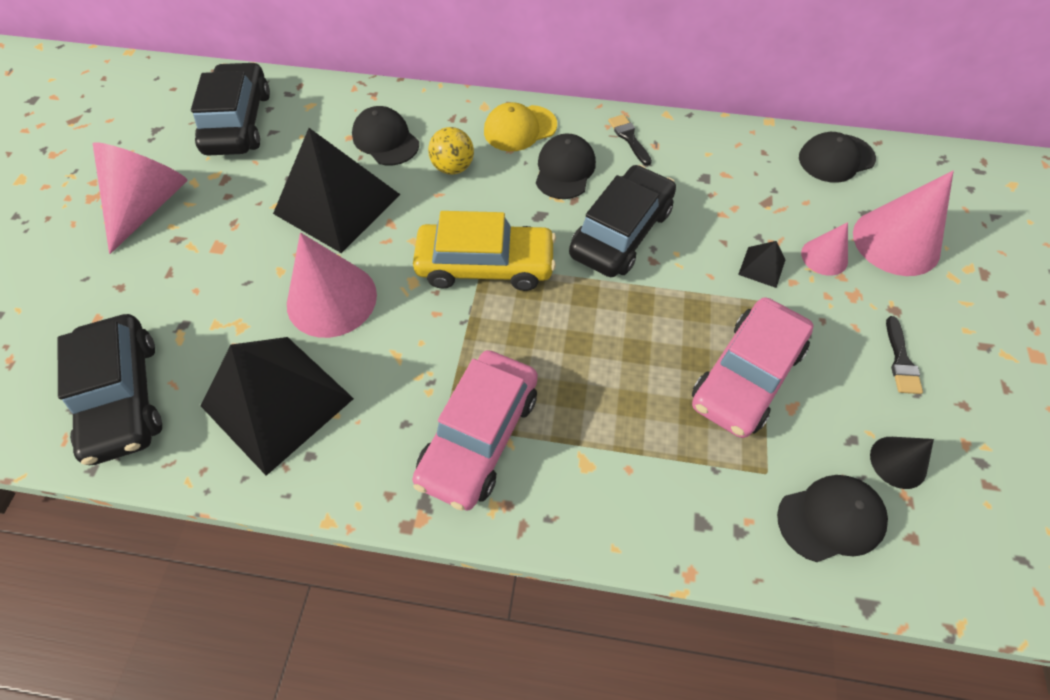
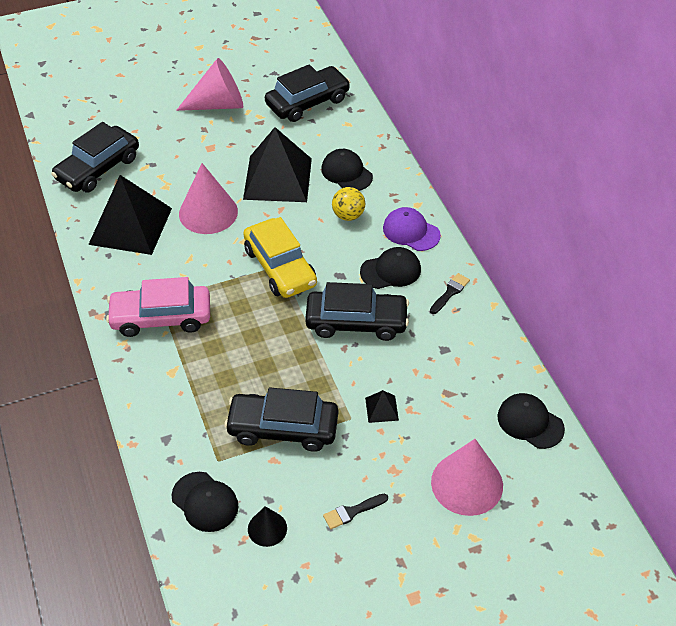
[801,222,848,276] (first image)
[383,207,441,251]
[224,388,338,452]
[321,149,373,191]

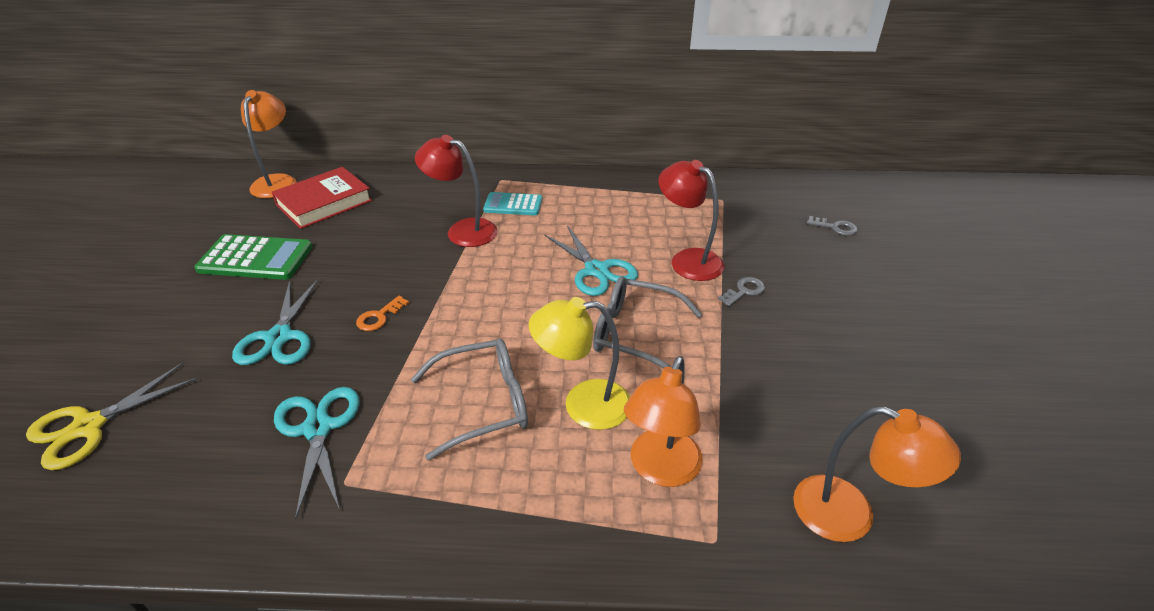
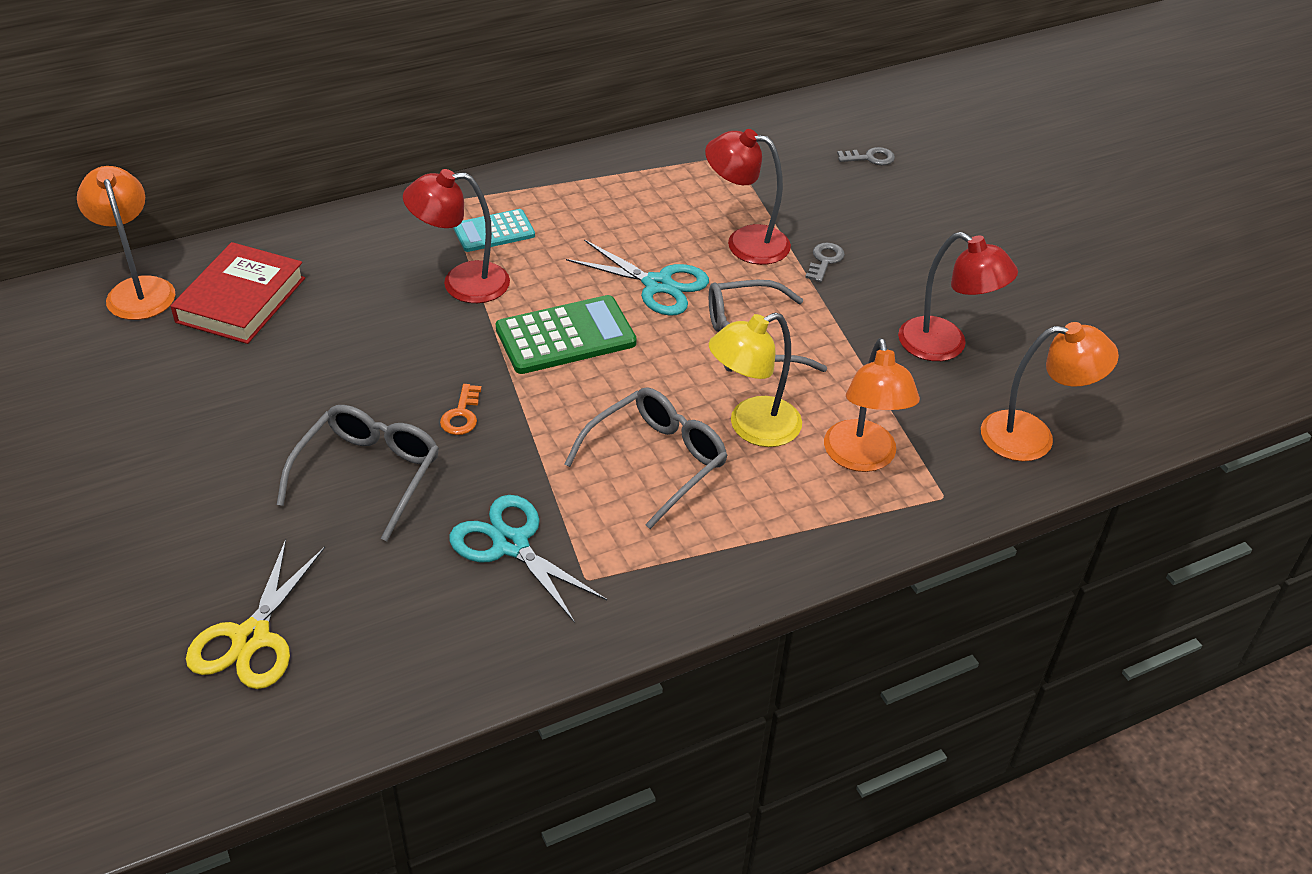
[898,232,1018,361]
[495,295,637,374]
[277,405,439,541]

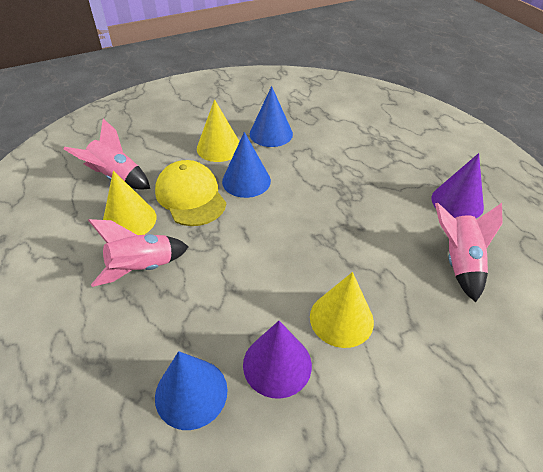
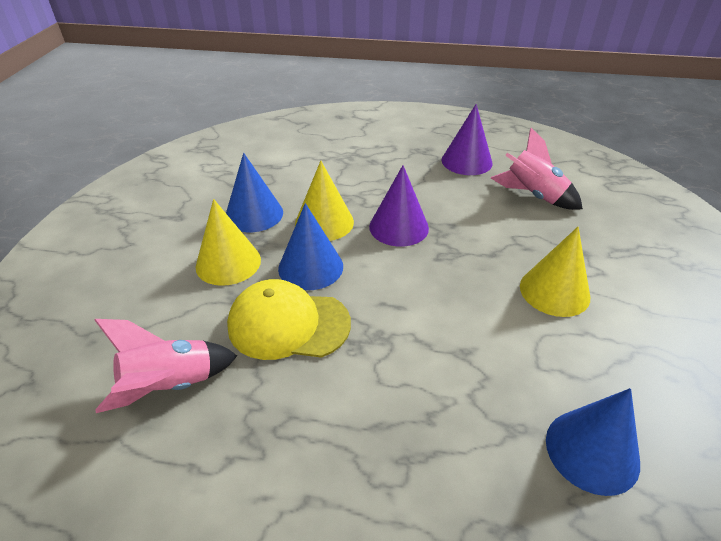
[88,219,189,287] (first image)
[295,161,354,241]
[369,165,429,247]

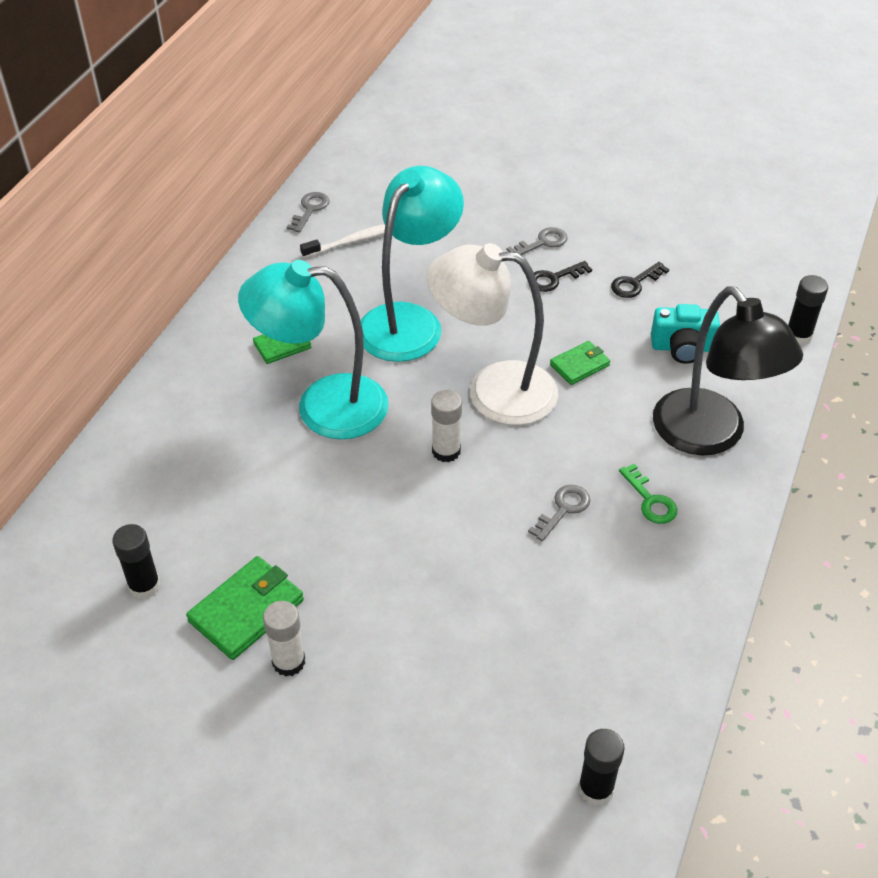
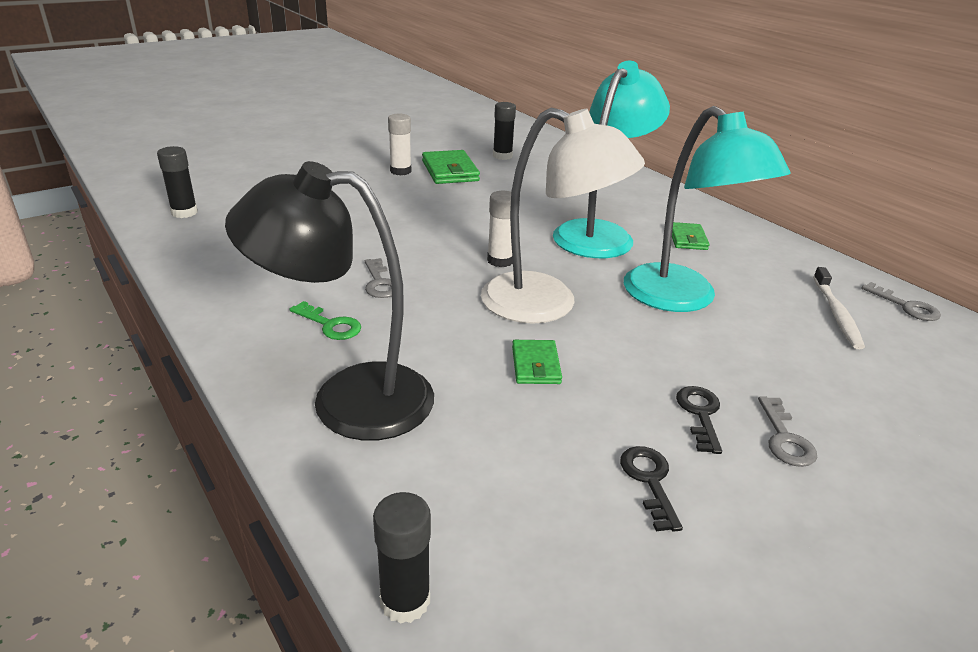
[651,304,720,364] (first image)
[481,108,645,324]
[289,301,361,340]

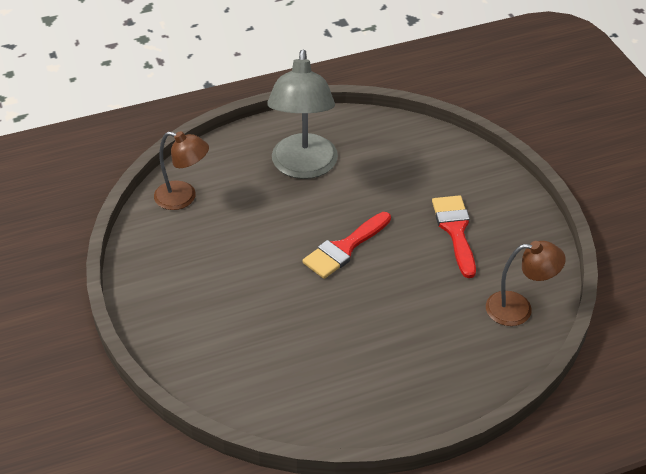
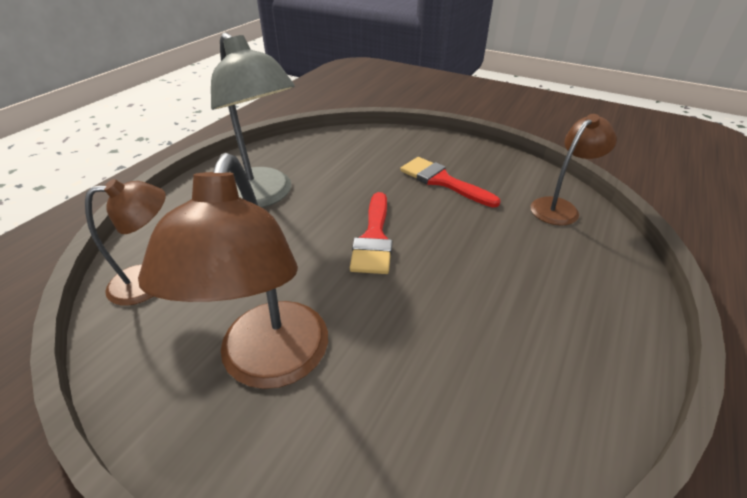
[138,153,328,389]

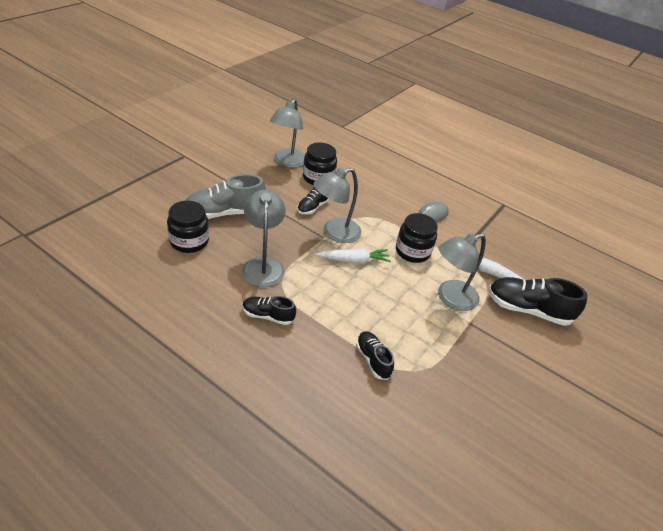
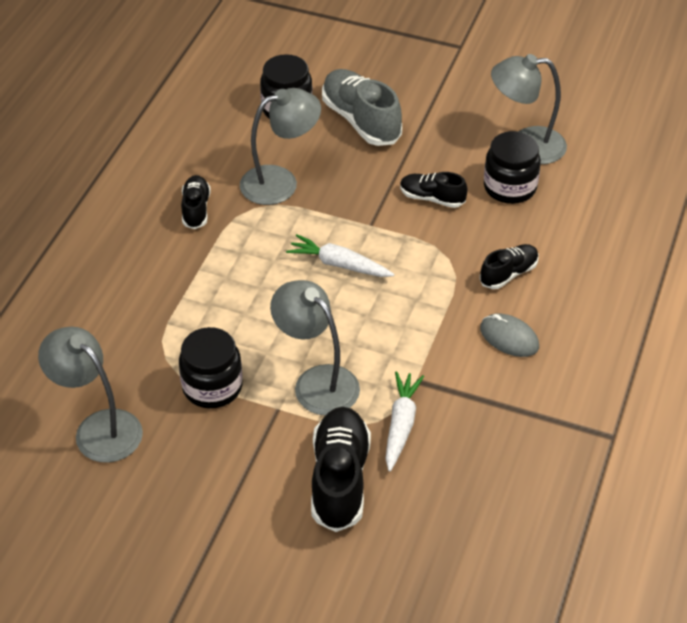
[38,327,143,463]
[479,244,539,289]
[179,327,243,408]
[286,234,394,277]

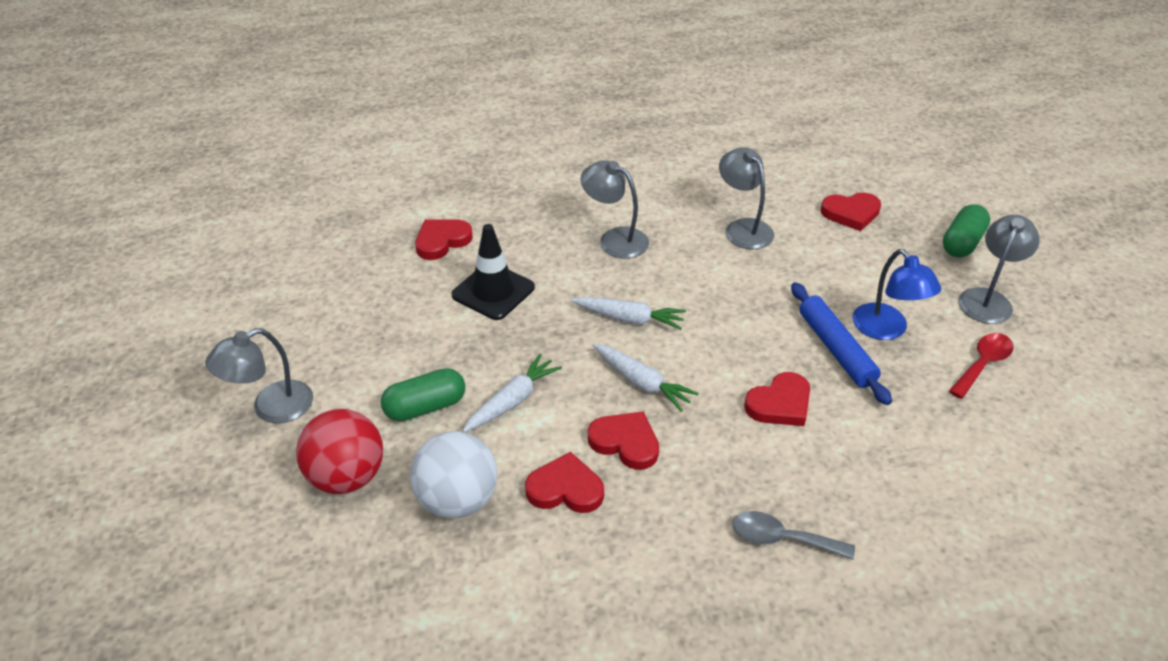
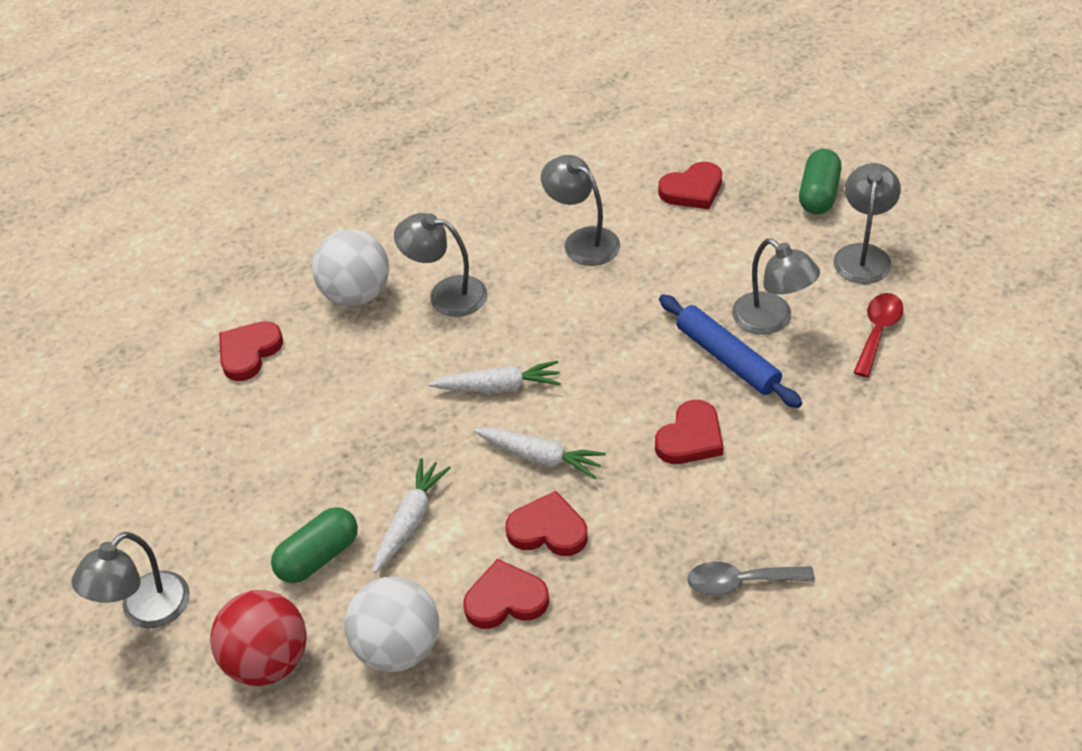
[452,224,535,320] (first image)
[312,229,389,306]
[732,239,820,335]

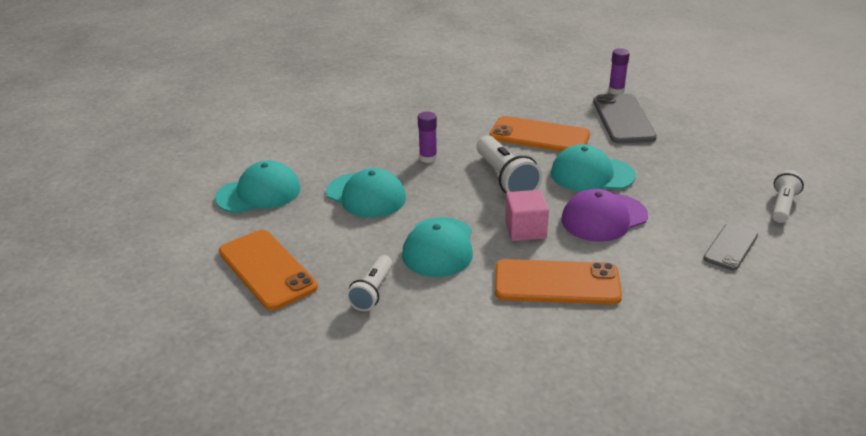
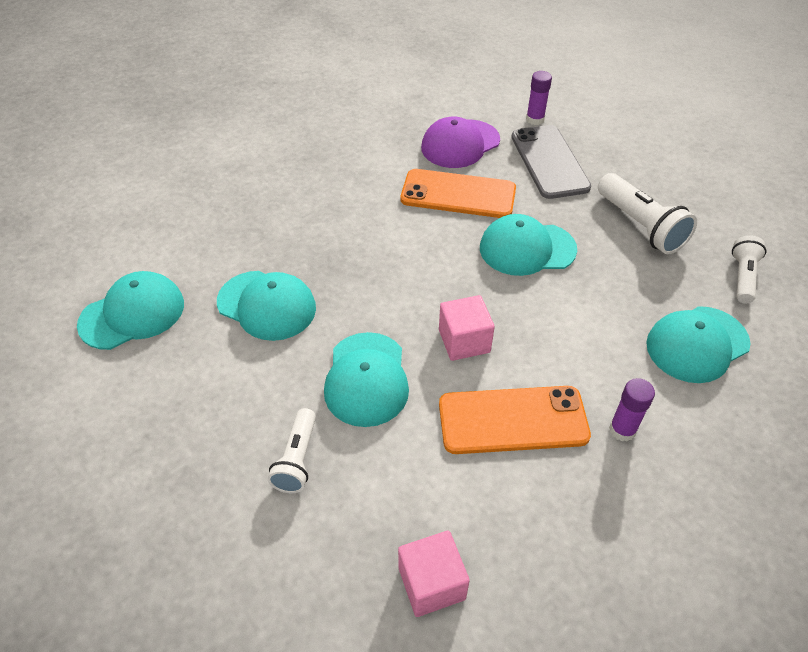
[219,230,318,310] (first image)
[398,531,470,617]
[609,378,655,442]
[598,173,697,254]
[421,116,500,168]
[646,306,751,383]

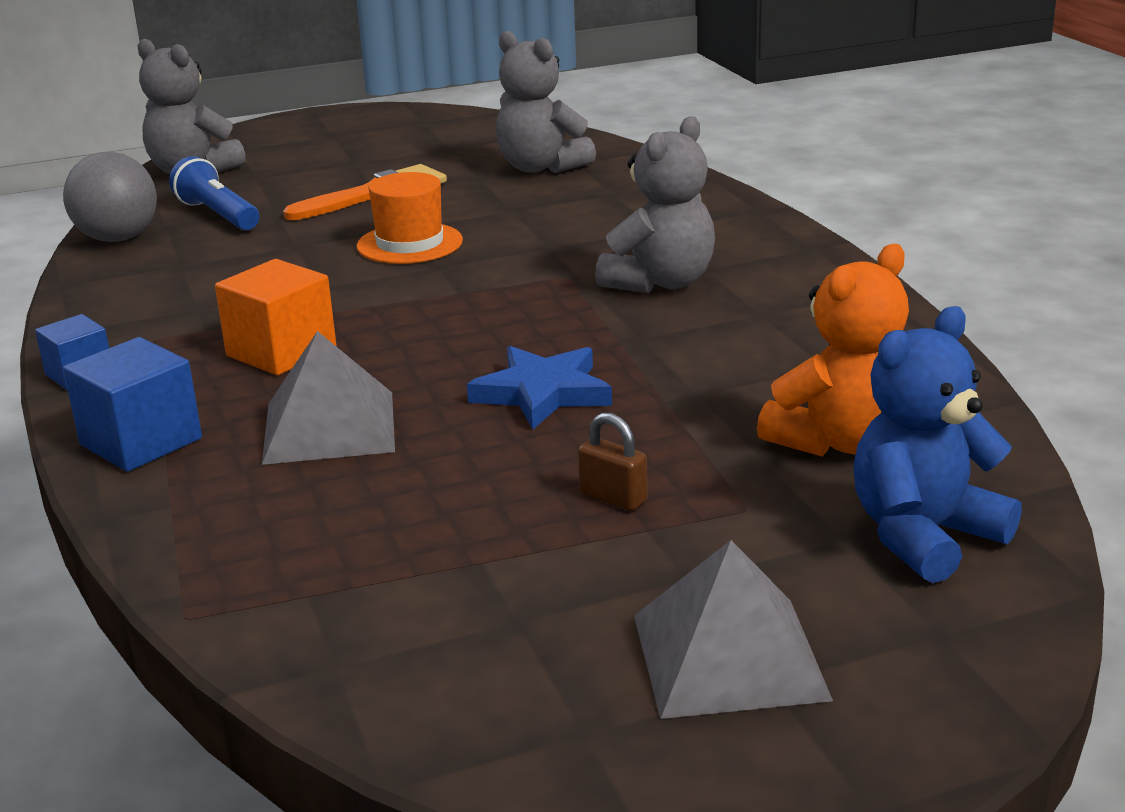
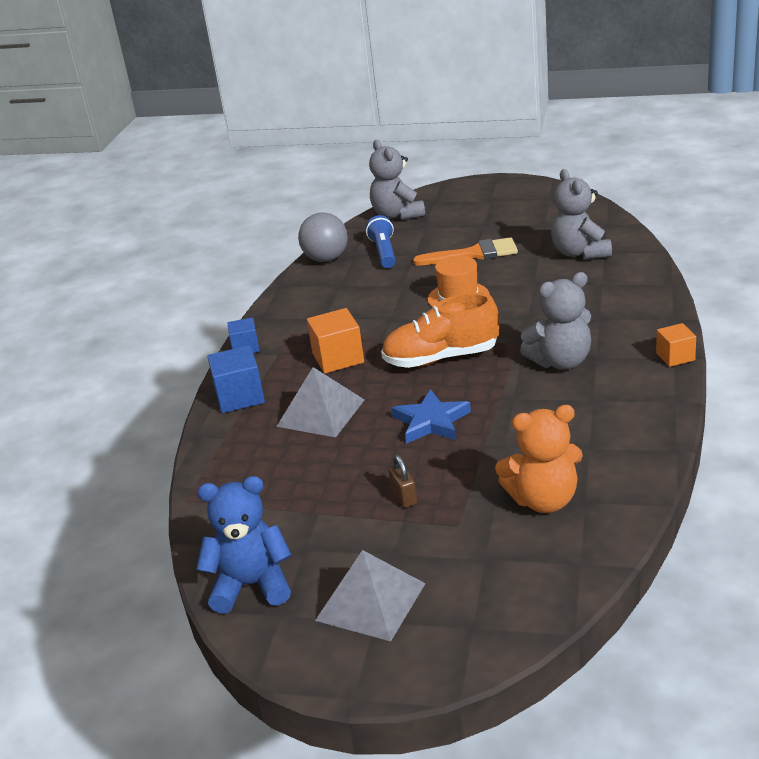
[381,293,499,368]
[656,323,696,367]
[196,476,292,614]

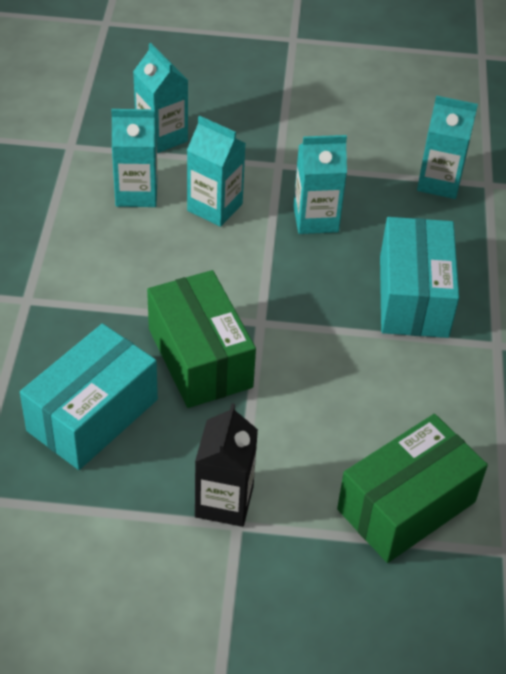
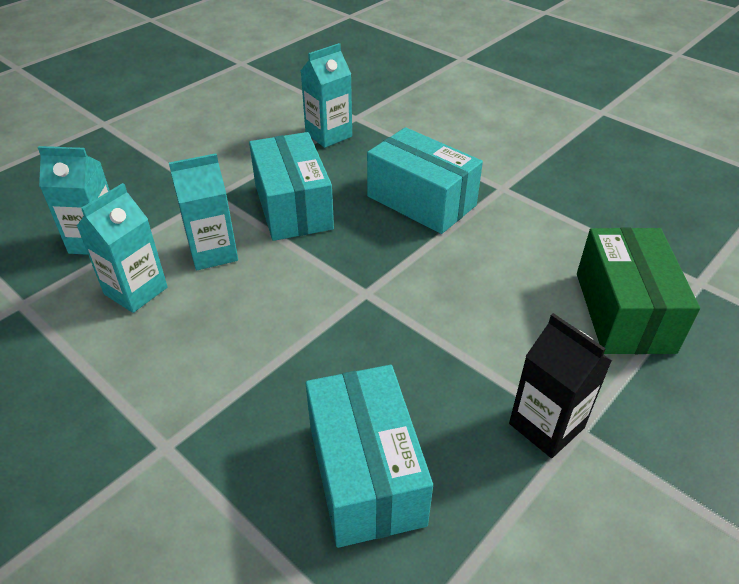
[147,270,256,408] (first image)
[249,132,334,241]

